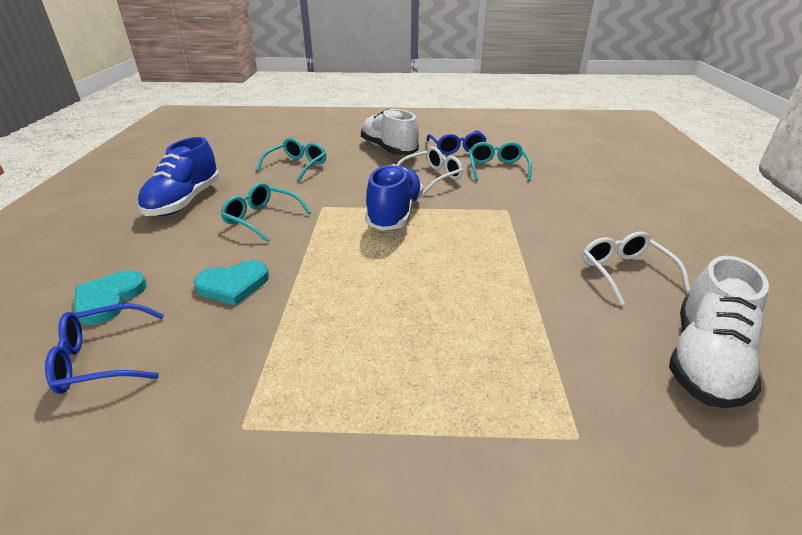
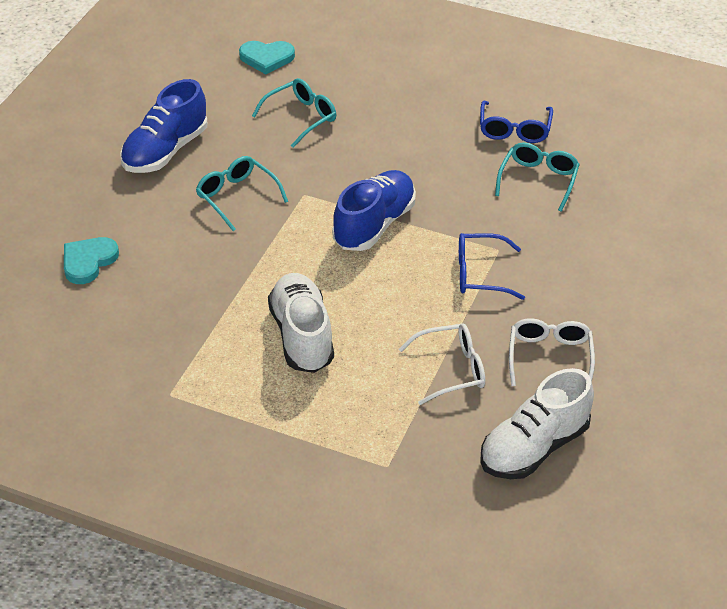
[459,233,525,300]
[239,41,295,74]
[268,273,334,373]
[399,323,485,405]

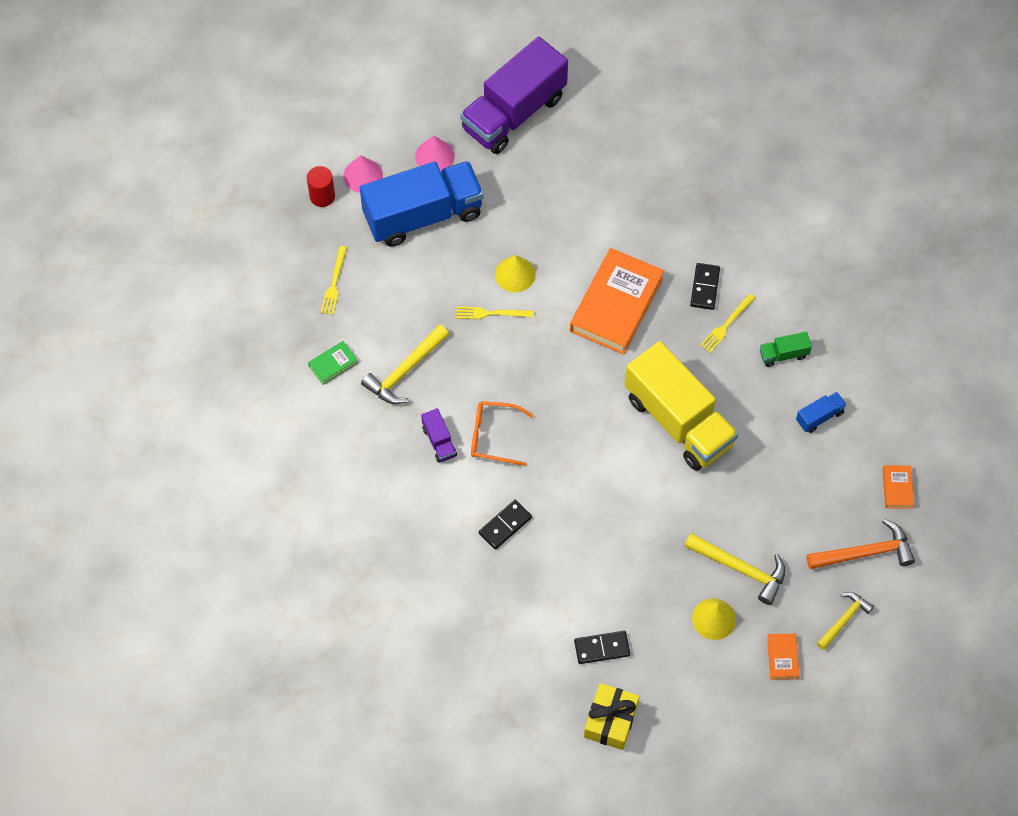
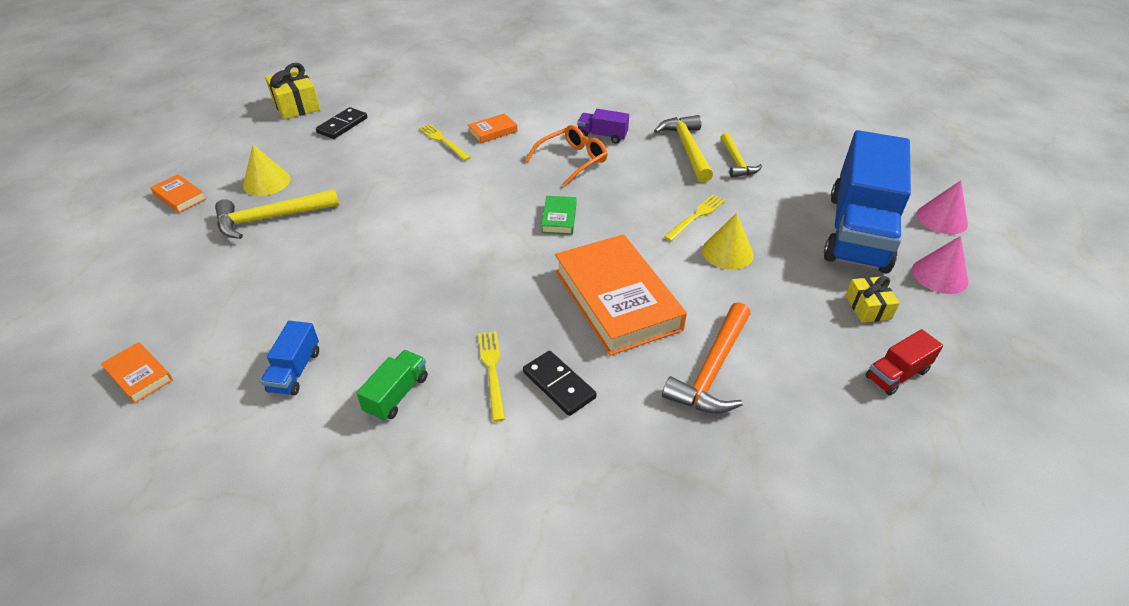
[307,166,335,207] (first image)
[460,37,568,154] (first image)
[624,341,738,471] (first image)
[845,276,900,322]
[865,329,943,396]
[541,196,577,235]
[419,124,471,161]
[662,302,751,414]
[720,133,762,178]
[468,113,517,144]

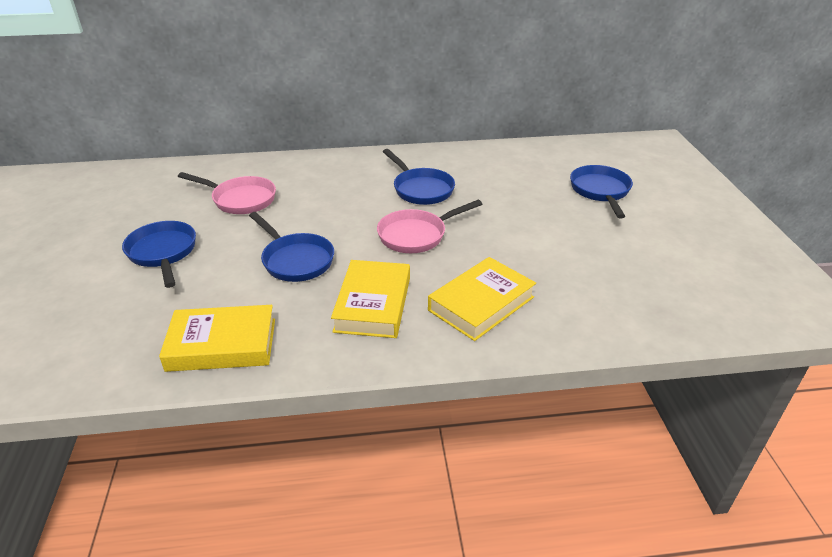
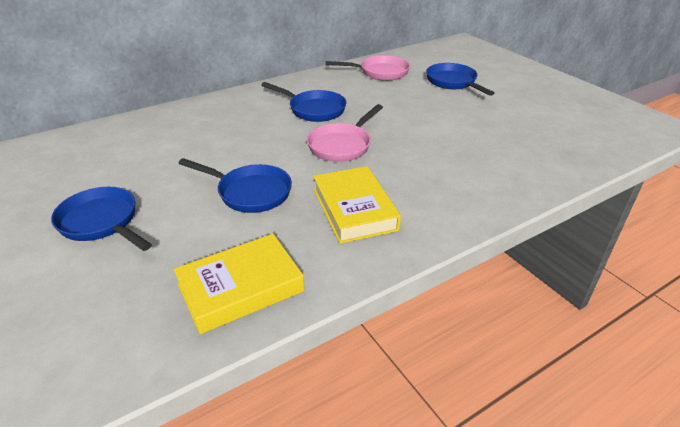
[428,257,536,341] (first image)
[326,55,410,81]

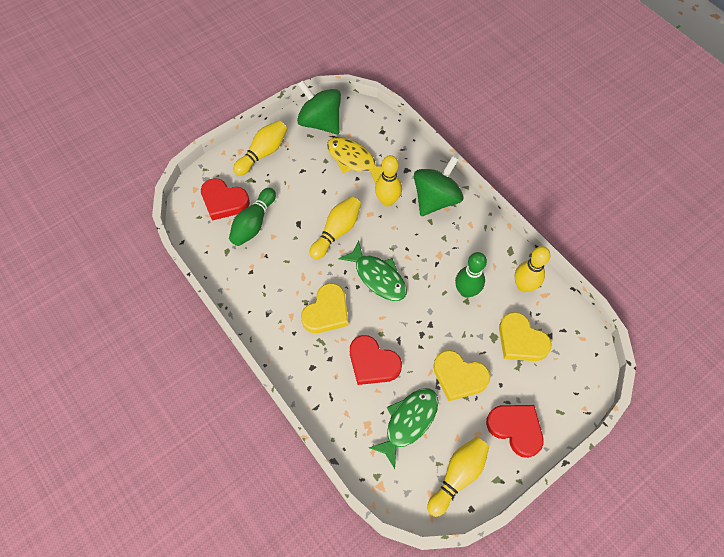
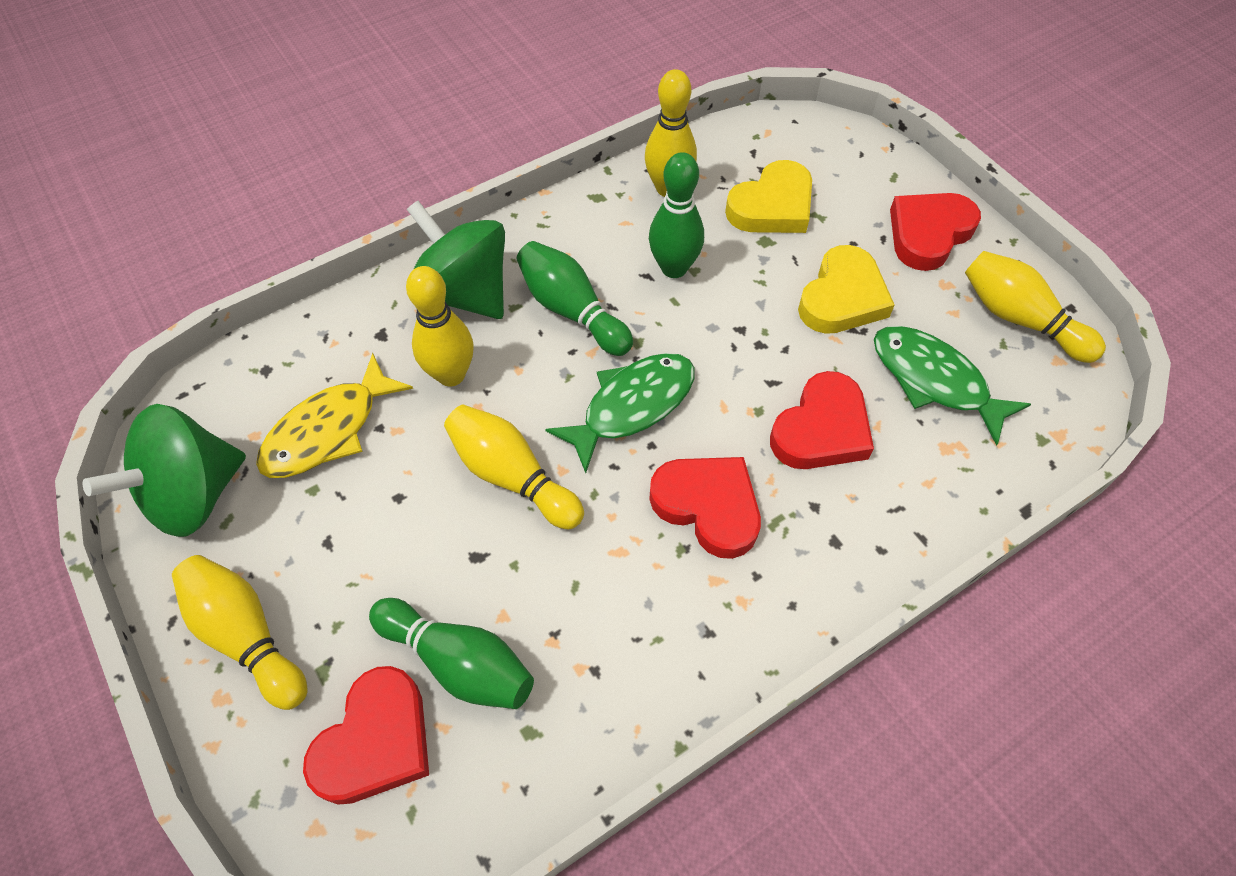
[516,241,633,356]
[649,457,761,559]

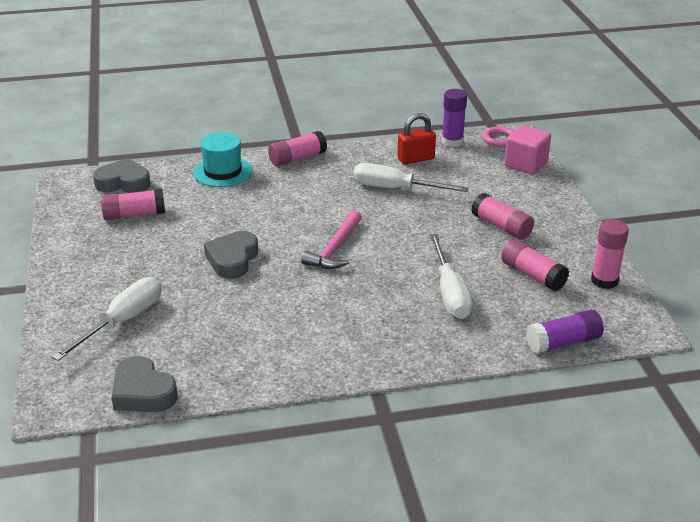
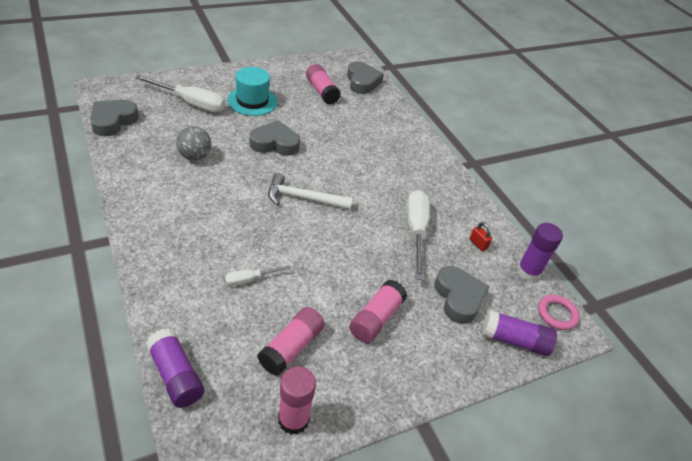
[268,131,327,166] (first image)
[176,126,211,161]
[434,266,490,324]
[227,67,278,116]
[482,310,557,356]
[268,173,353,210]
[469,222,492,251]
[225,265,291,286]

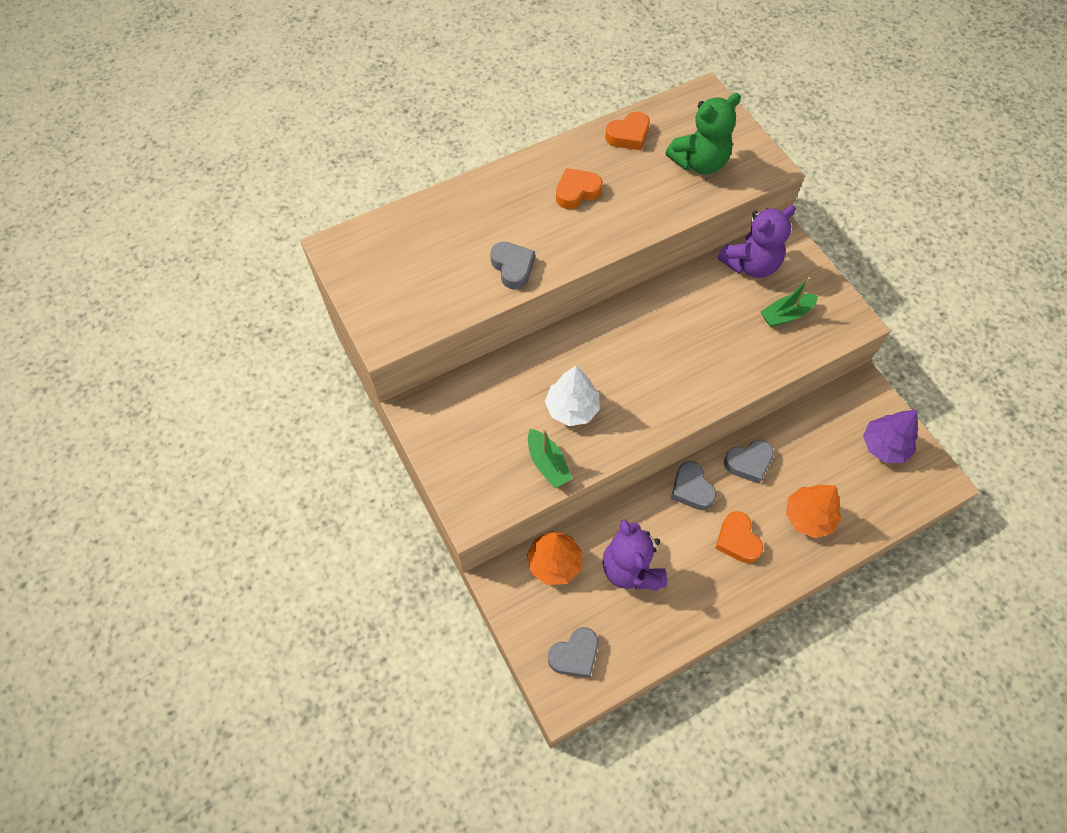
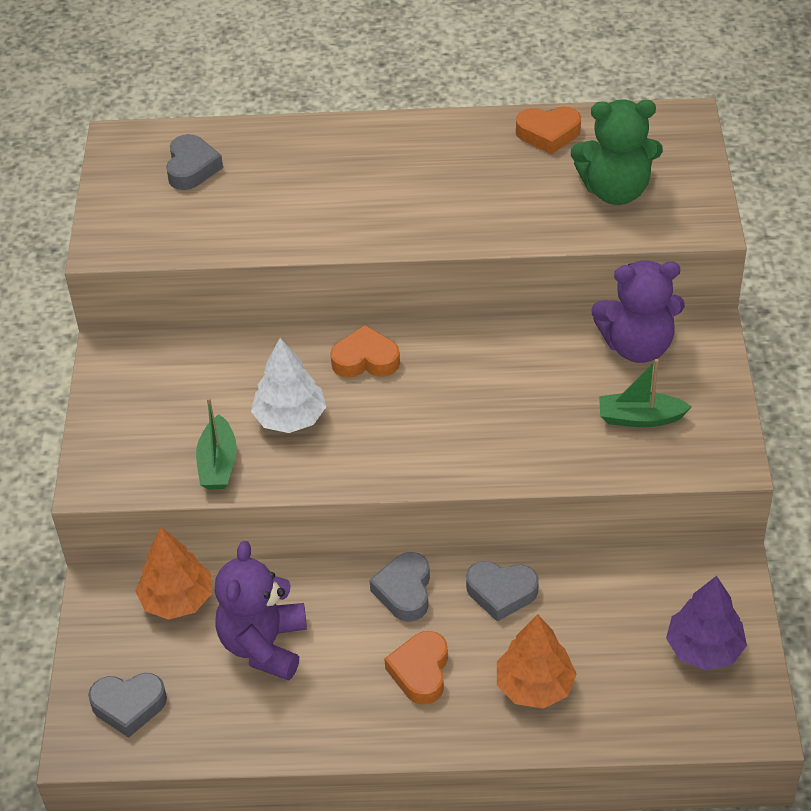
[166,134,223,190]
[330,325,400,378]

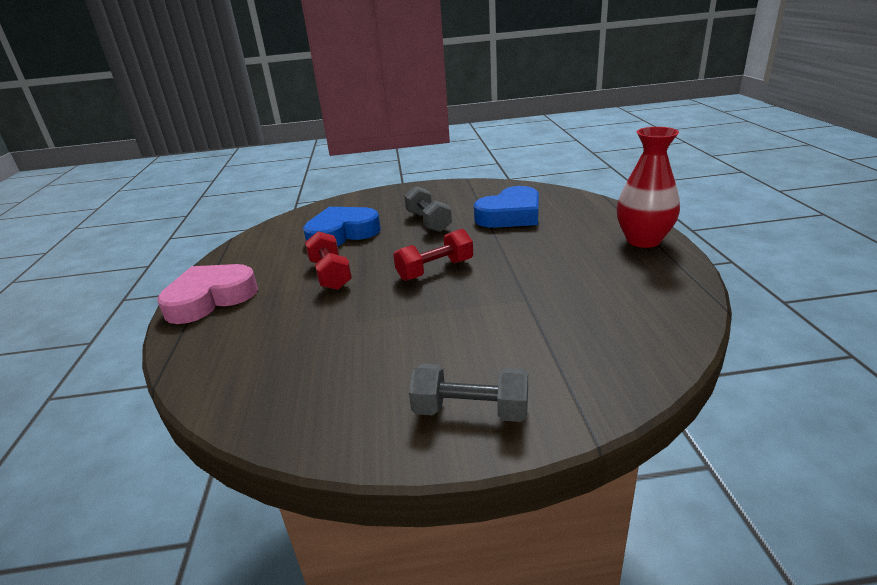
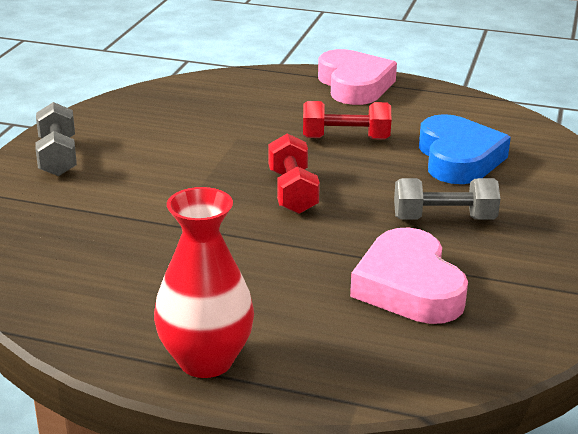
[350,228,468,324]
[35,102,77,176]

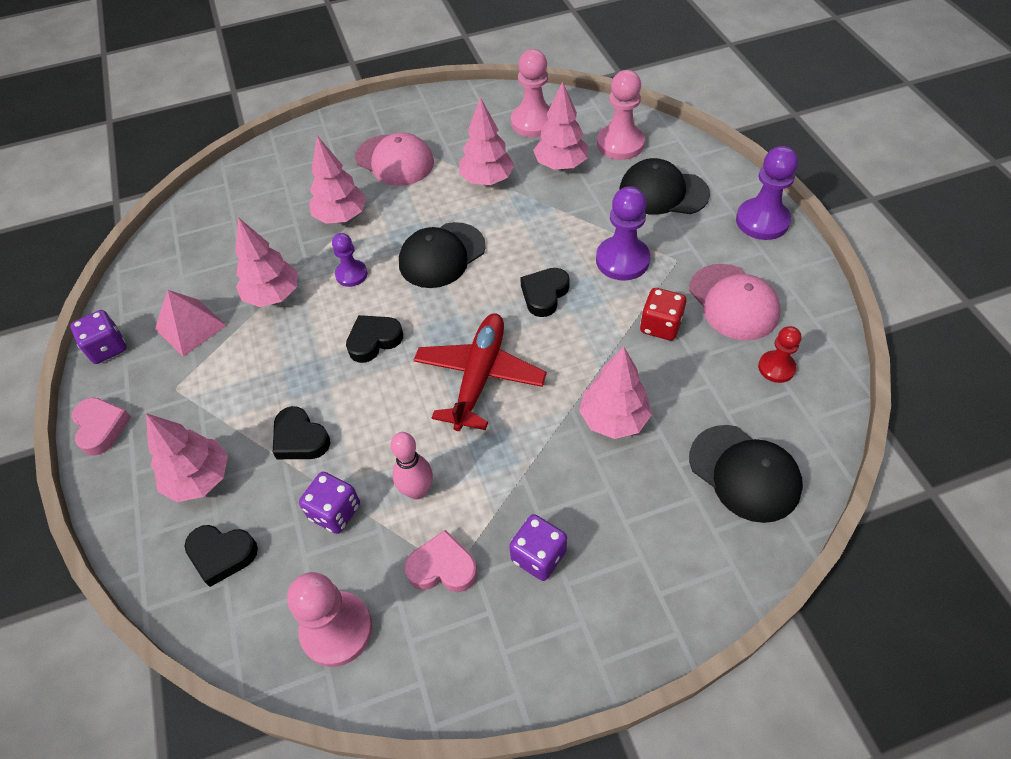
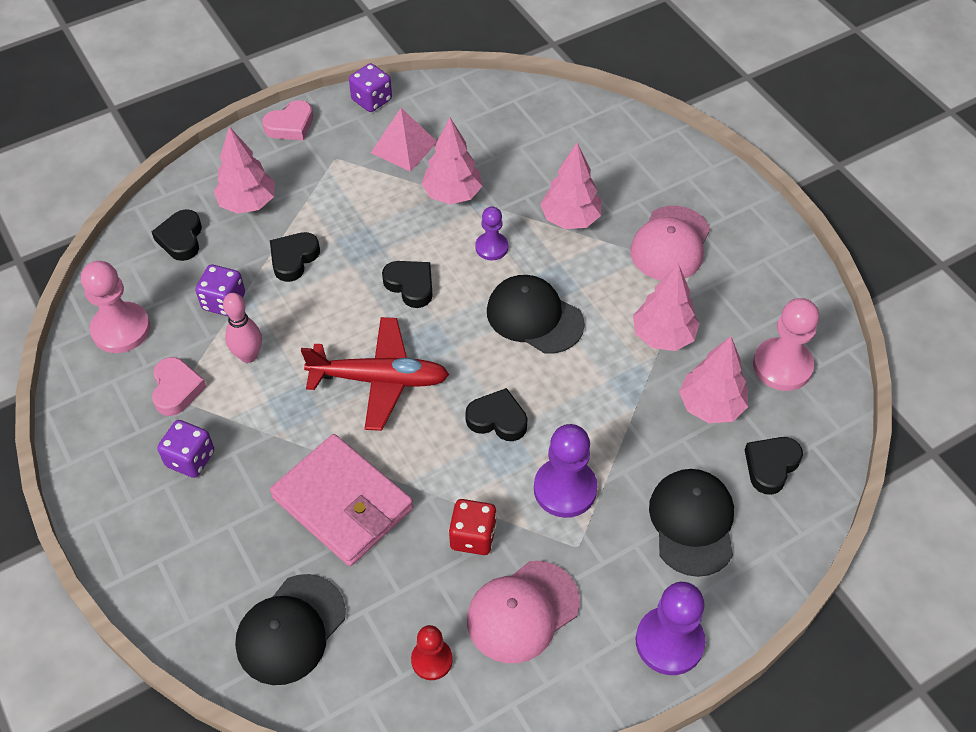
[270,434,413,566]
[745,437,803,495]

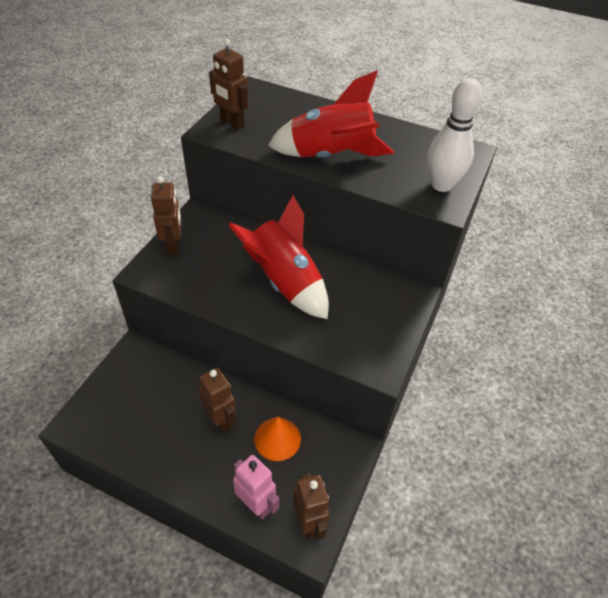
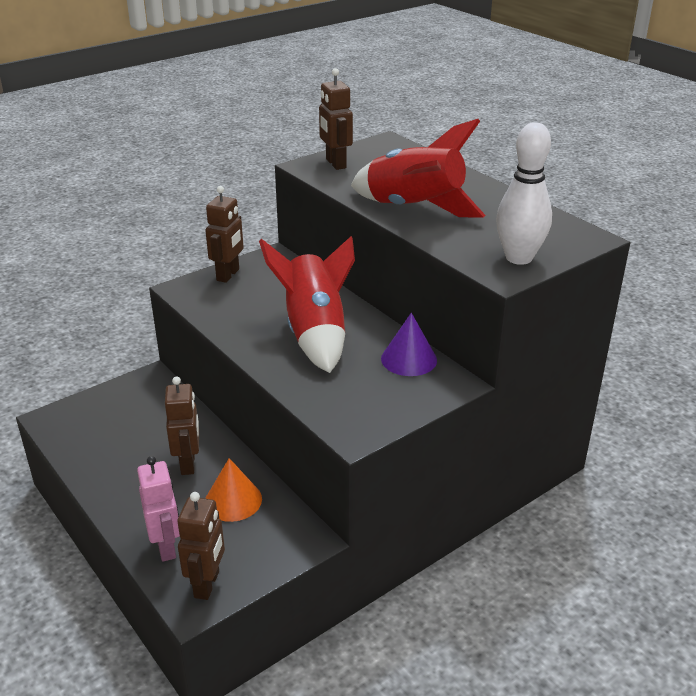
[381,313,437,376]

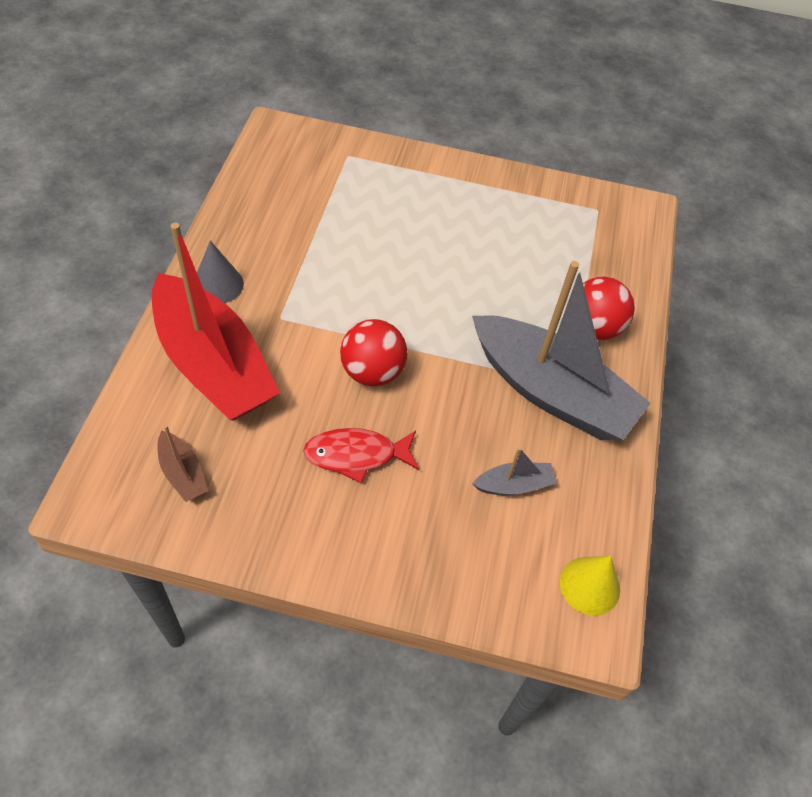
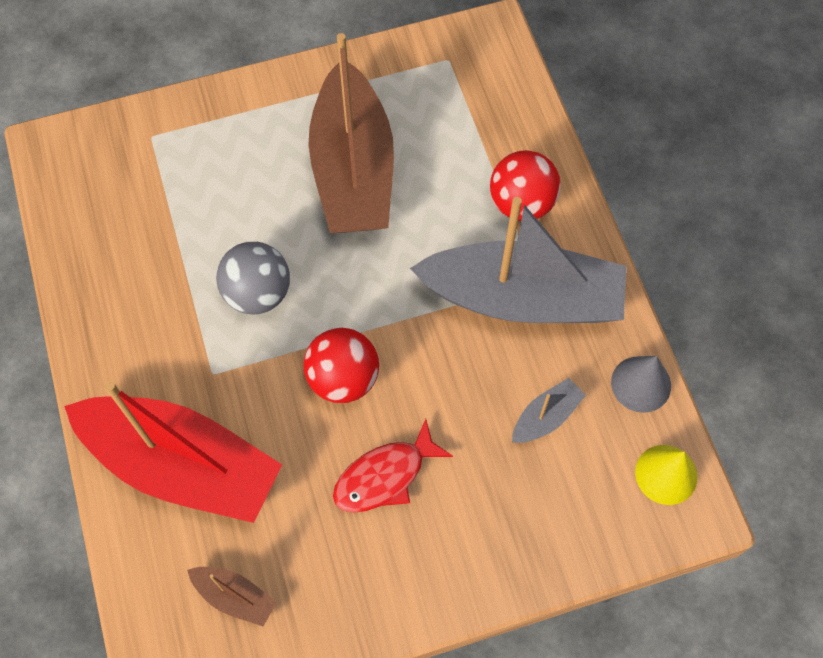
[216,242,290,315]
[308,33,394,233]
[611,356,671,413]

